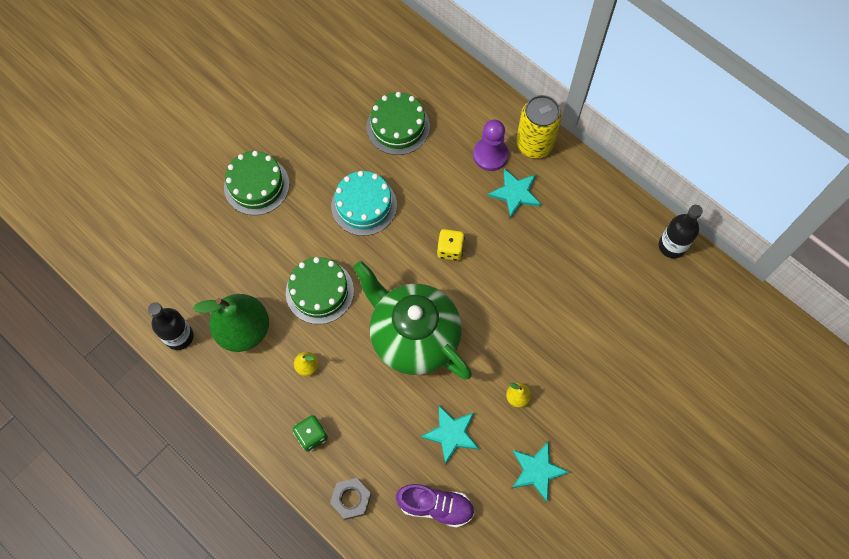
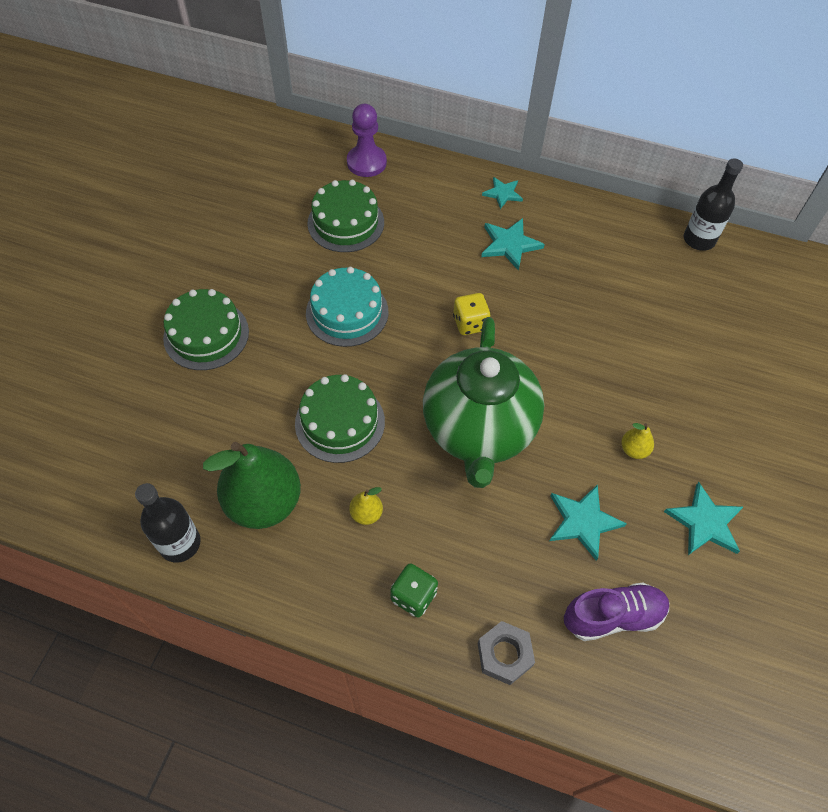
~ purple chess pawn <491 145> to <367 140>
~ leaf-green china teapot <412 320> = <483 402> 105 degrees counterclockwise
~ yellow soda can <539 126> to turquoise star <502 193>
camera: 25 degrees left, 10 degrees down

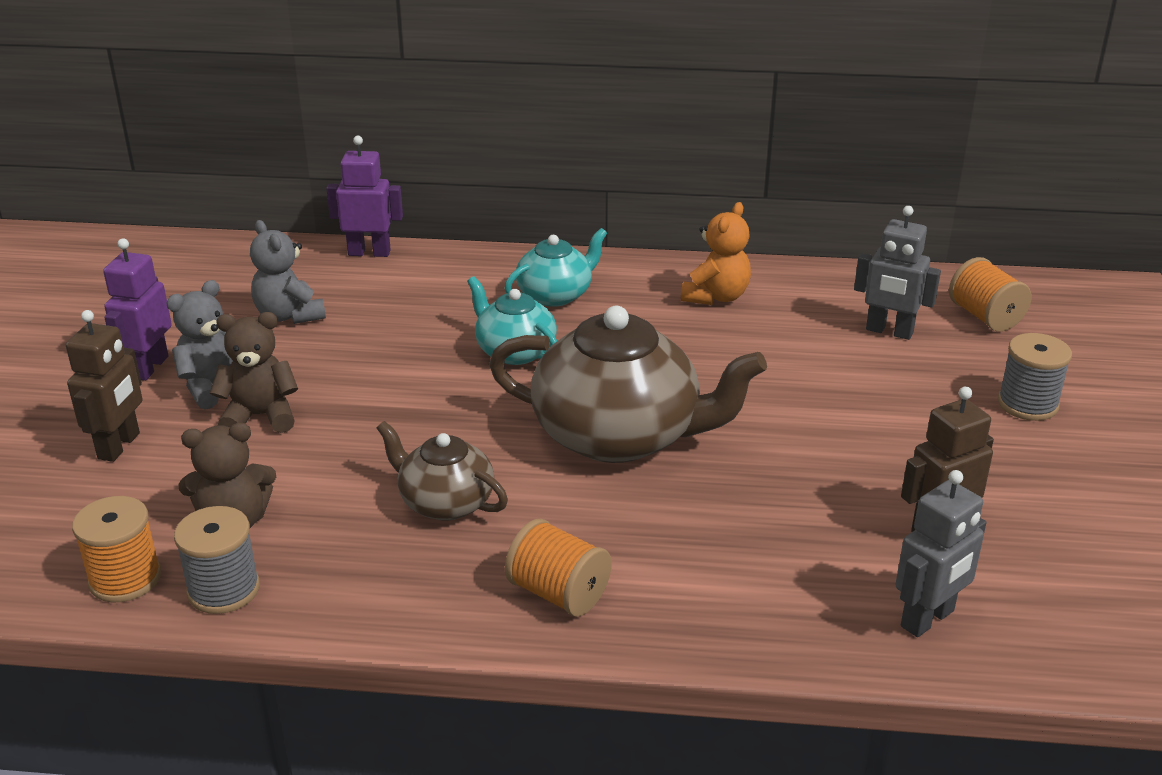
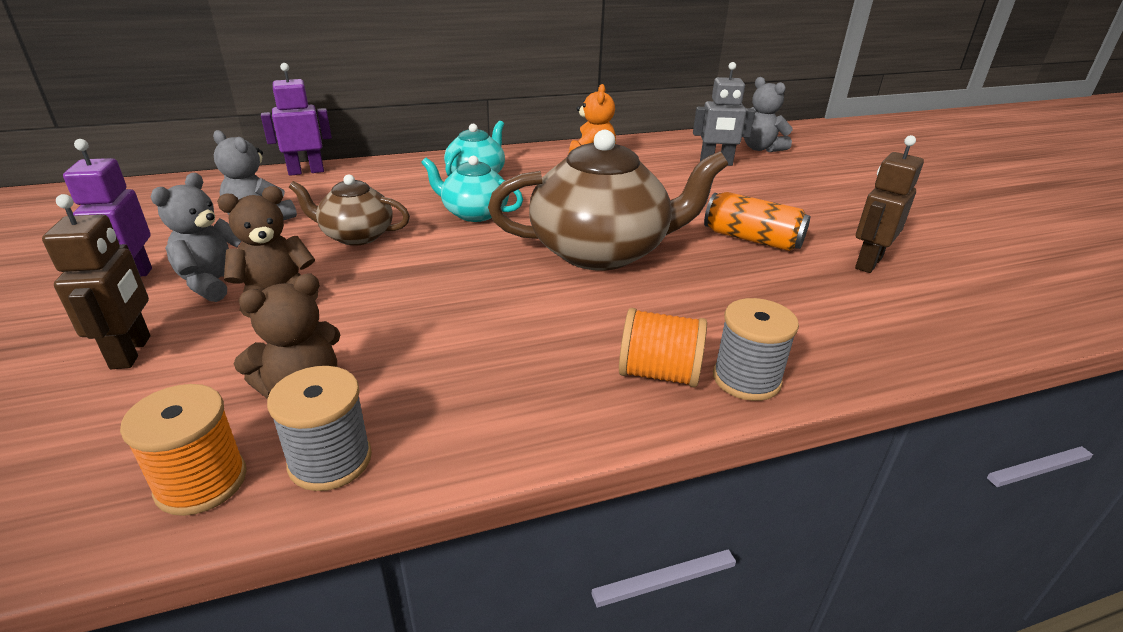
~ brown china teapot <442 471> to <349 210>
+ orange-coloured soda can <757 221>
~ grey bobbin <1035 377> to <756 349>
~ orange-coloured bobbin <990 294> to grey teddy <768 114>
- grey toy robot <940 553>
camera: 25 degrees left, 0 degrees up

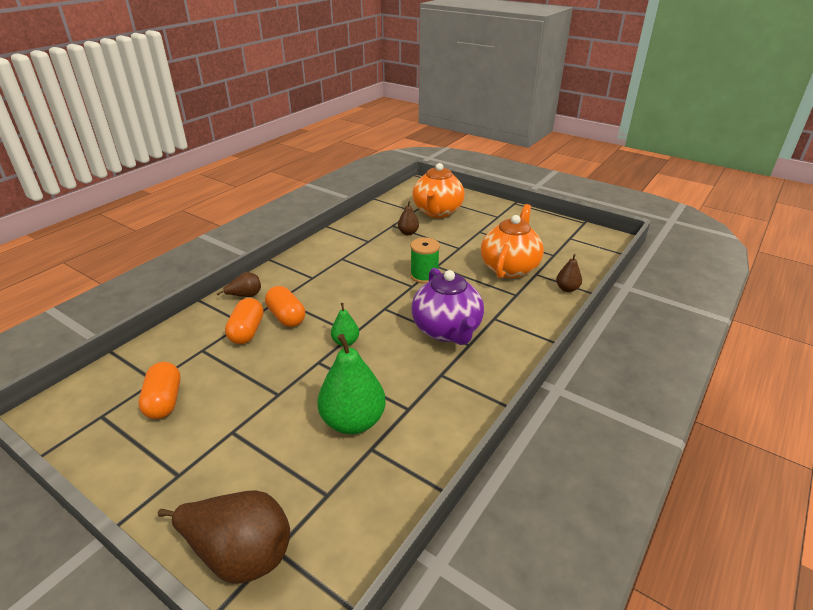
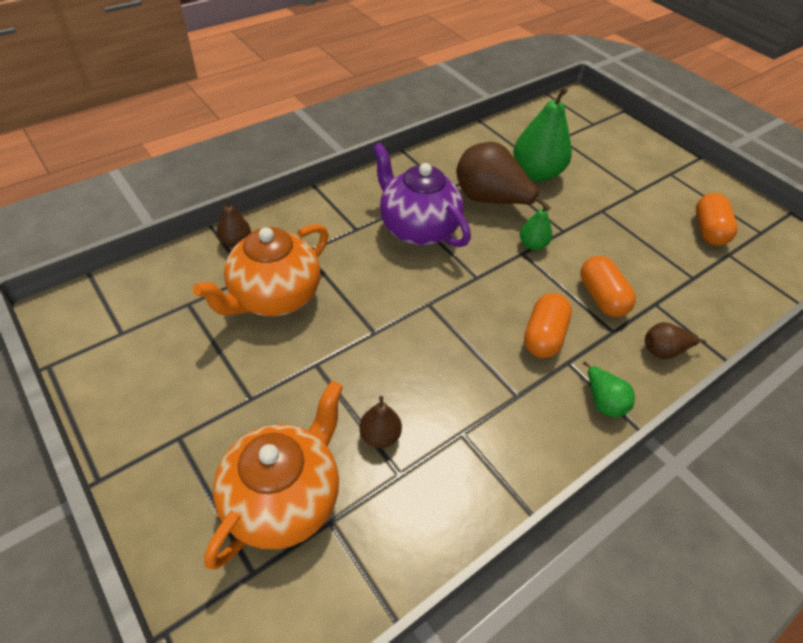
~ purple china teapot <447 306> = <421 194> 45 degrees counterclockwise
~ brown toy pear <224 537> to <503 176>
~ orange-coloured pill <244 321> to <548 325>
+ leaf-green toy pear <609 389>
- leaf-green bobbin <425 261>
camera: 165 degrees left, 15 degrees up

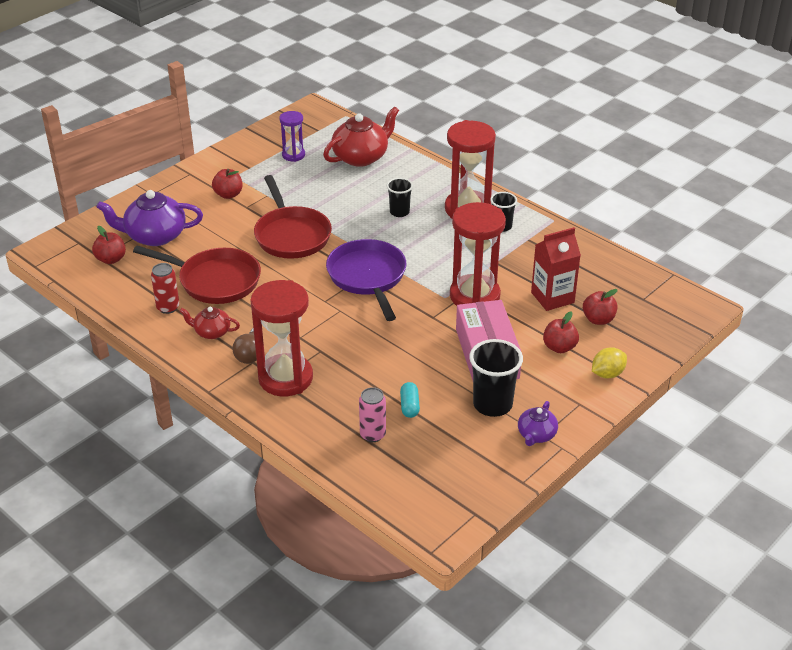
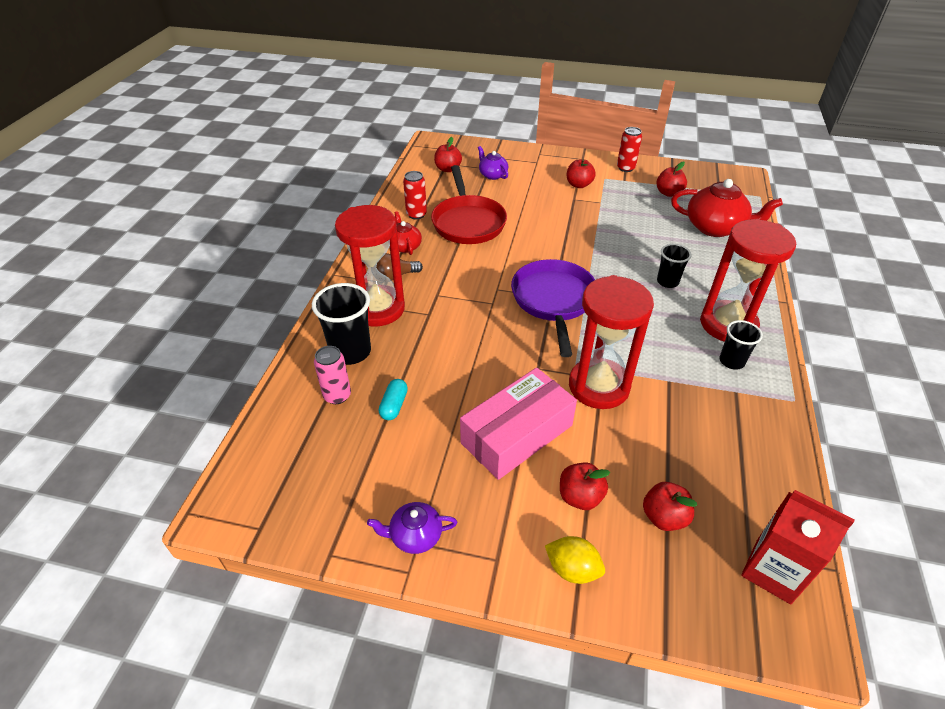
~ black cup <496 378> to <341 324>
~ turquoise pill <410 400> = <393 399> 45 degrees counterclockwise
~ purple china teapot <149 218> = <493 163> x0.55
~ purple pan <366 280> = <553 308> 45 degrees counterclockwise
+ red soda can <629 149>
~ purple hourglass <292 136> to red apple fruit <671 179>
~ red milk carton <556 269> to <798 547>
- red pan <293 217>
camera: 60 degrees right, 5 degrees up

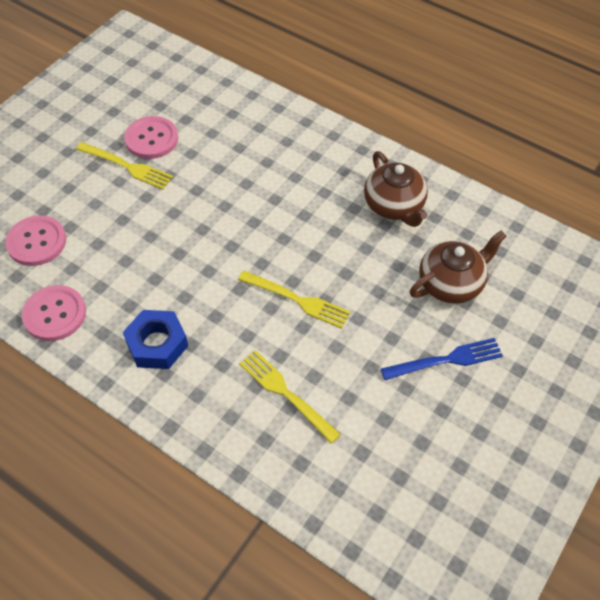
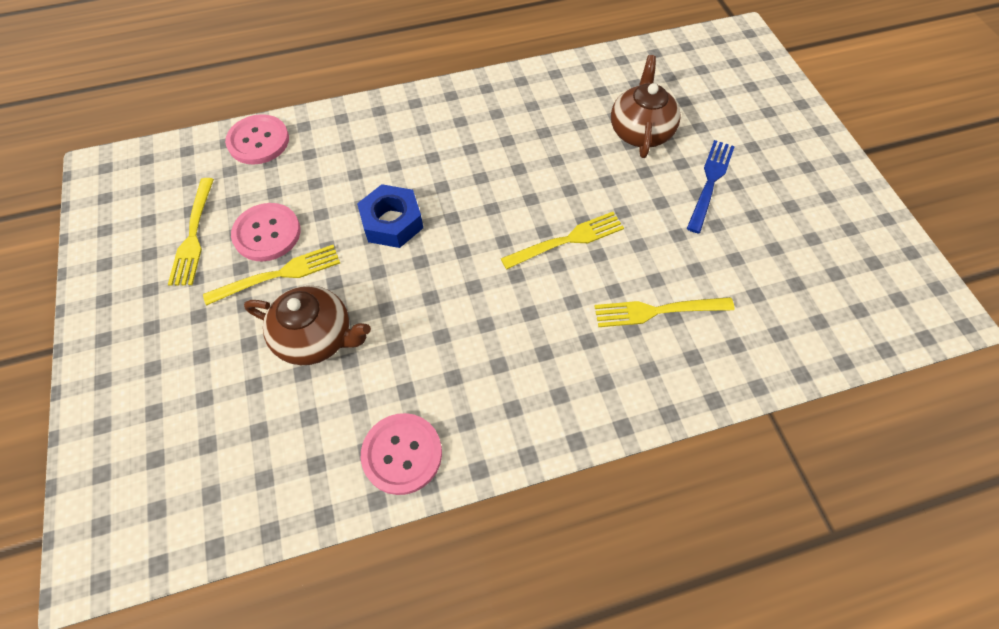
+ yellow fork <191 232>
~ rose-pink sewing button <35 240> to <257 139>
~ brown china teapot <396 189> to <307 325>
~ blue hex nut <155 339> to <390 216>
camera: 50 degrees left, 5 degrees up

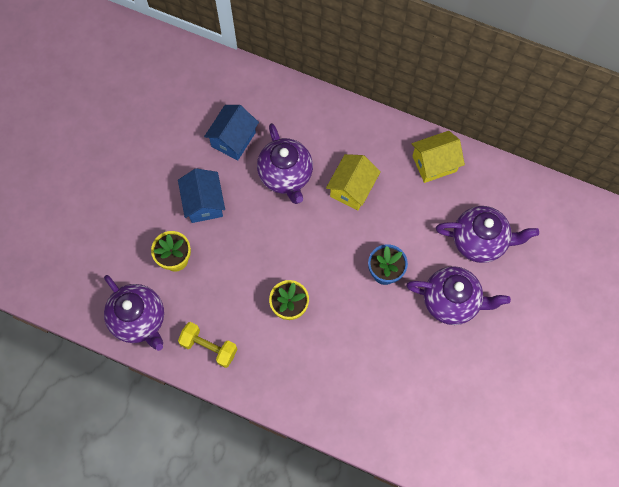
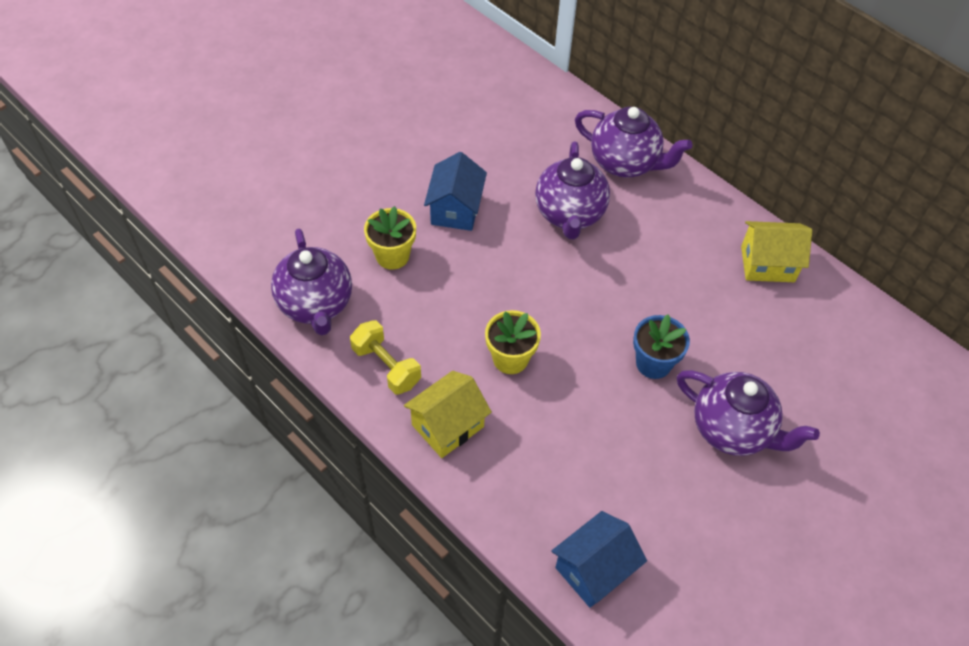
~ yellow house <353 182> to <448 414>
~ blue house <231 133> to <599 559>
~ purple china teapot <487 234> to <633 142>
camera: 20 degrees right, 15 degrees down

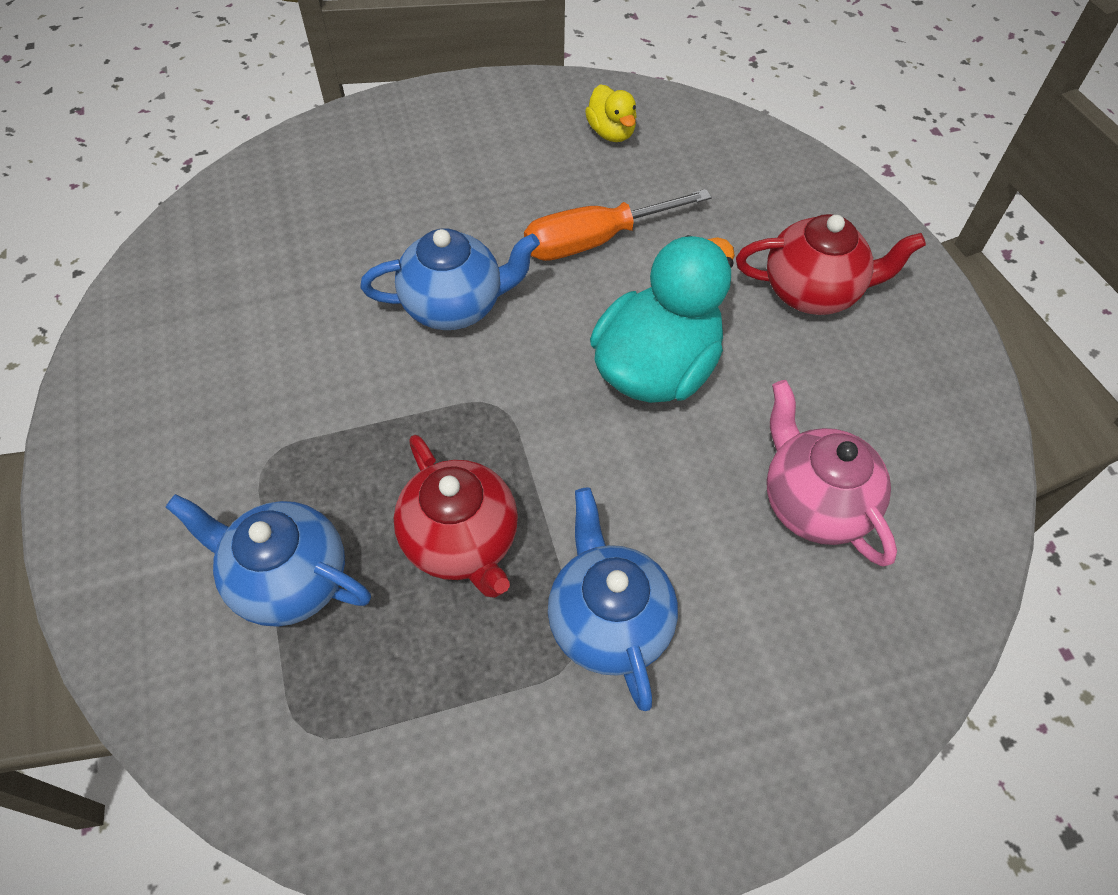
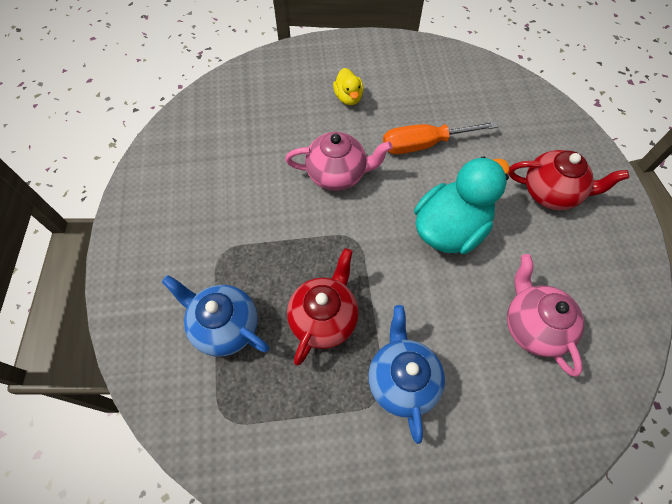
~ blue china teapot <450 279> to rose-pink china teapot <339 161>
~ red china teapot <456 516> = <323 306> 135 degrees counterclockwise
~ yellow duck <611 113> to <348 86>
camera: 10 degrees right, 5 degrees up

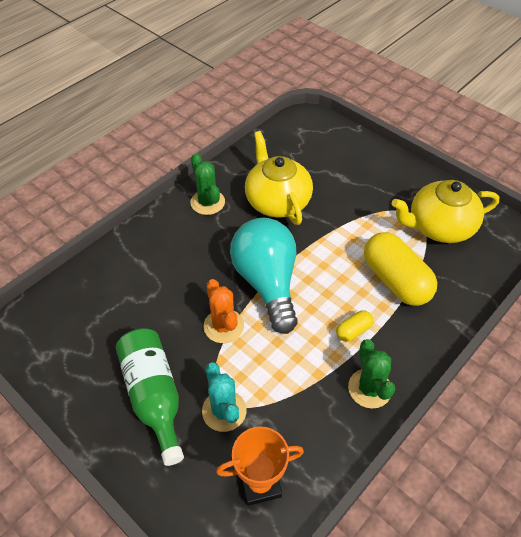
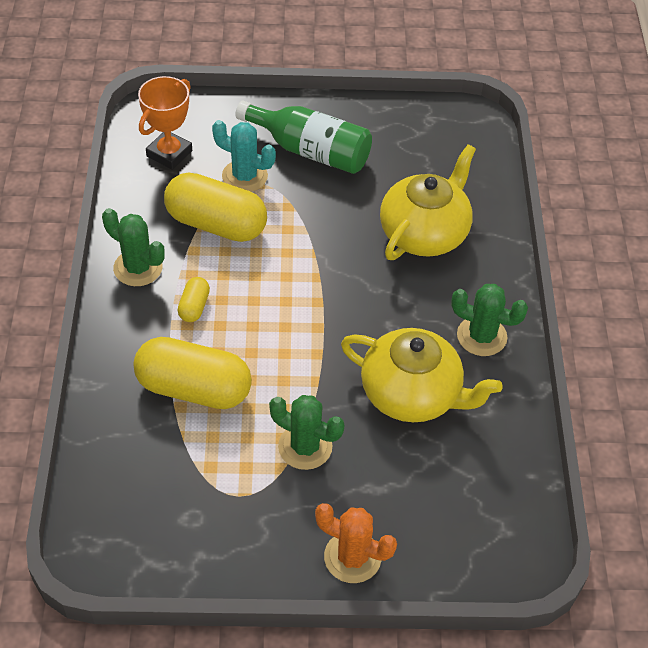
+ yellow pill <215 207>
+ leaf-green cactus <307 432>
~ orange-coloured cactus <224 311> to <356 543>
~ yellow china teapot <445 211> to <428 202>
- turquoise light bulb <264 276>
camera: 135 degrees right, 0 degrees up

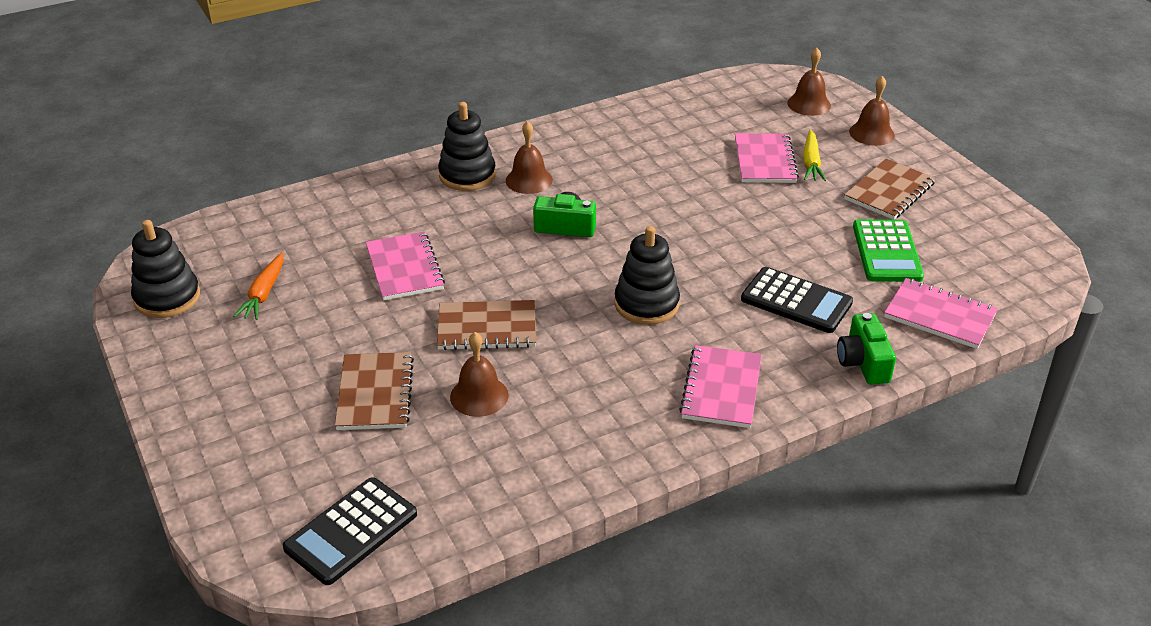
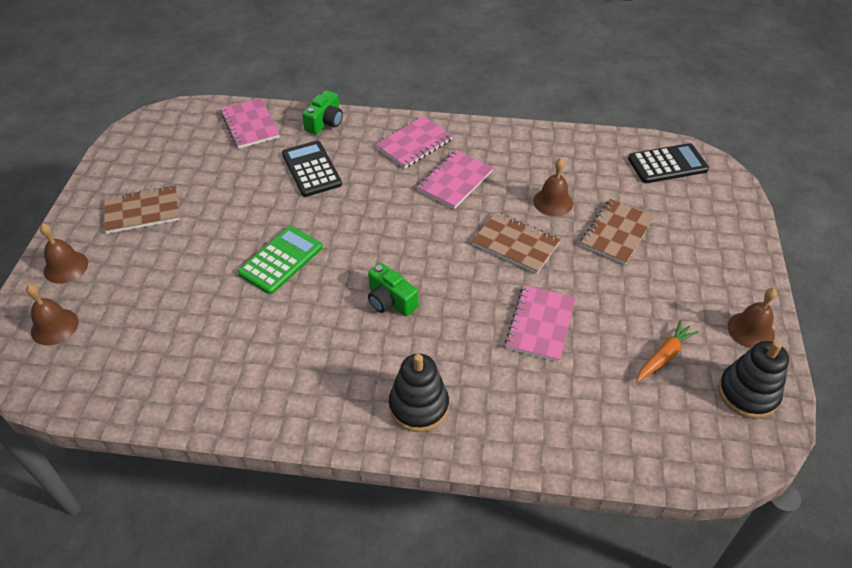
~ leaf-green adding machine <888 250> to <280 260>
~ rose-pink exercise book <767 158> to <455 179>
~ brown bell <529 157> to <752 318>
- black stacking rings <647 275>
- yellow carrot <814 155>
camera: 145 degrees left, 10 degrees up

